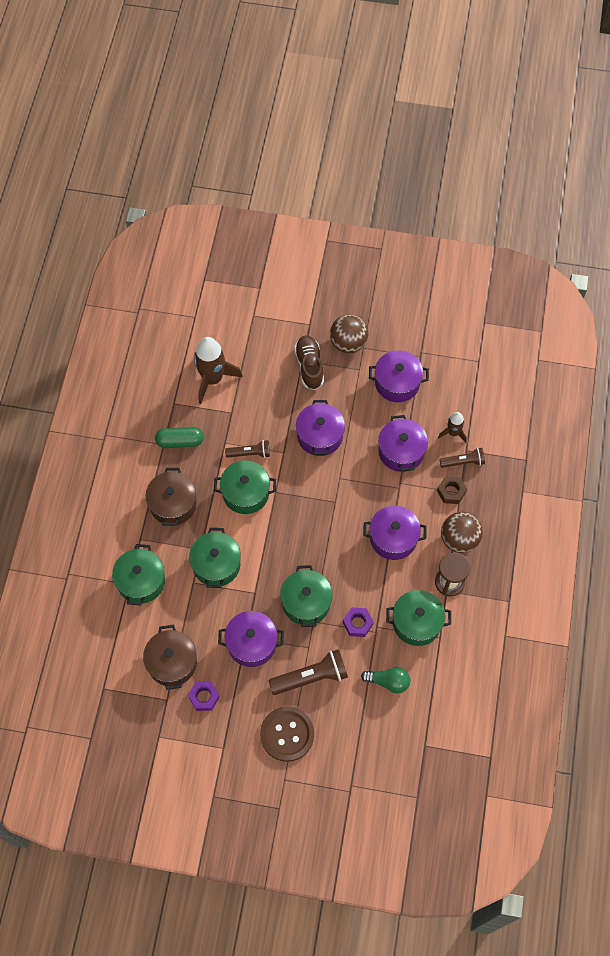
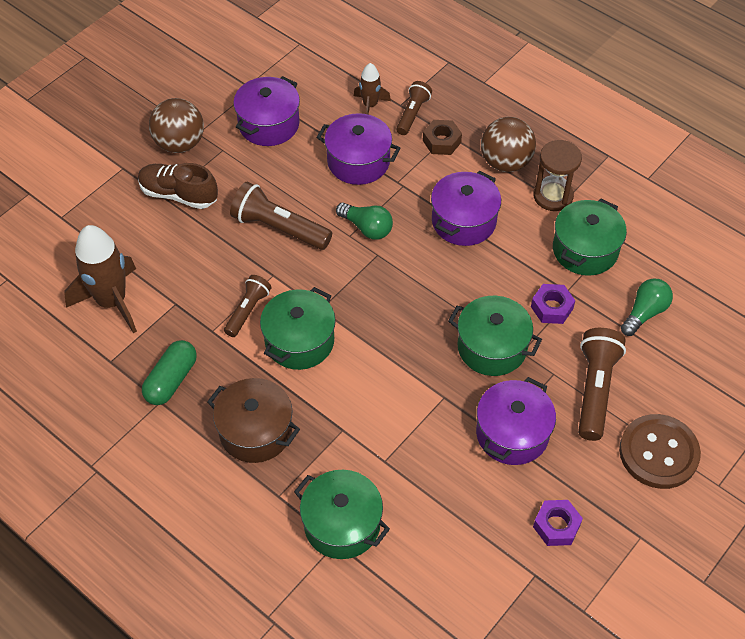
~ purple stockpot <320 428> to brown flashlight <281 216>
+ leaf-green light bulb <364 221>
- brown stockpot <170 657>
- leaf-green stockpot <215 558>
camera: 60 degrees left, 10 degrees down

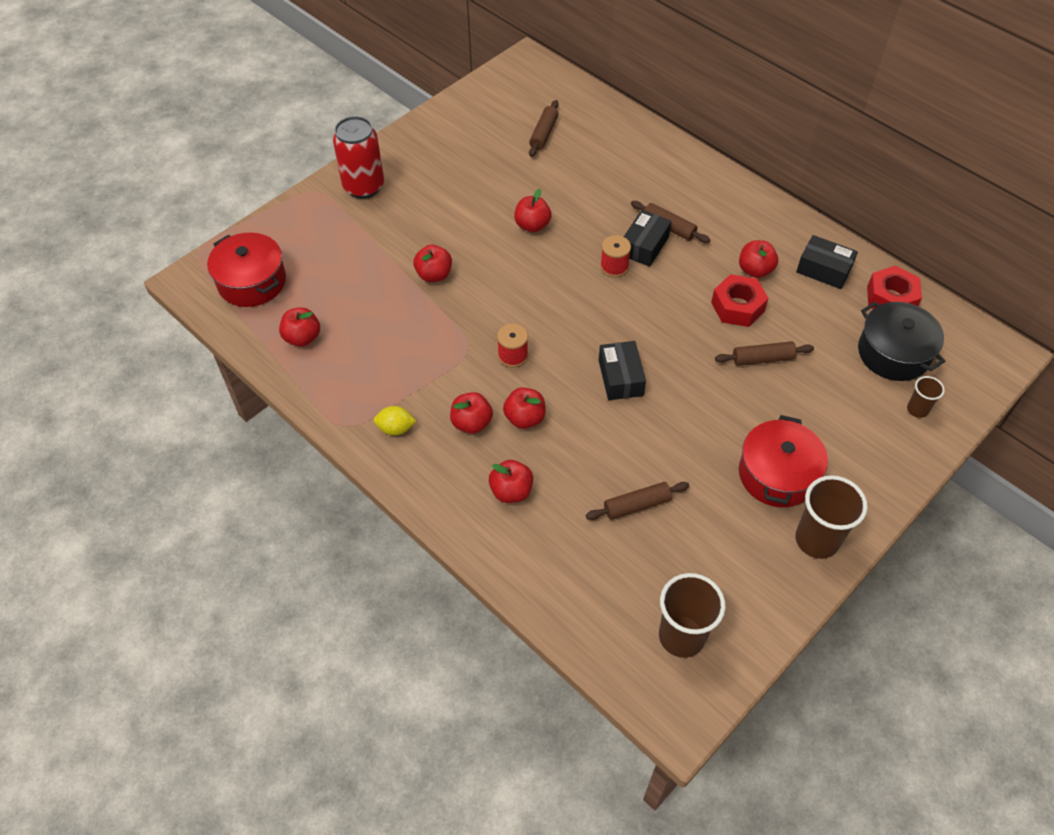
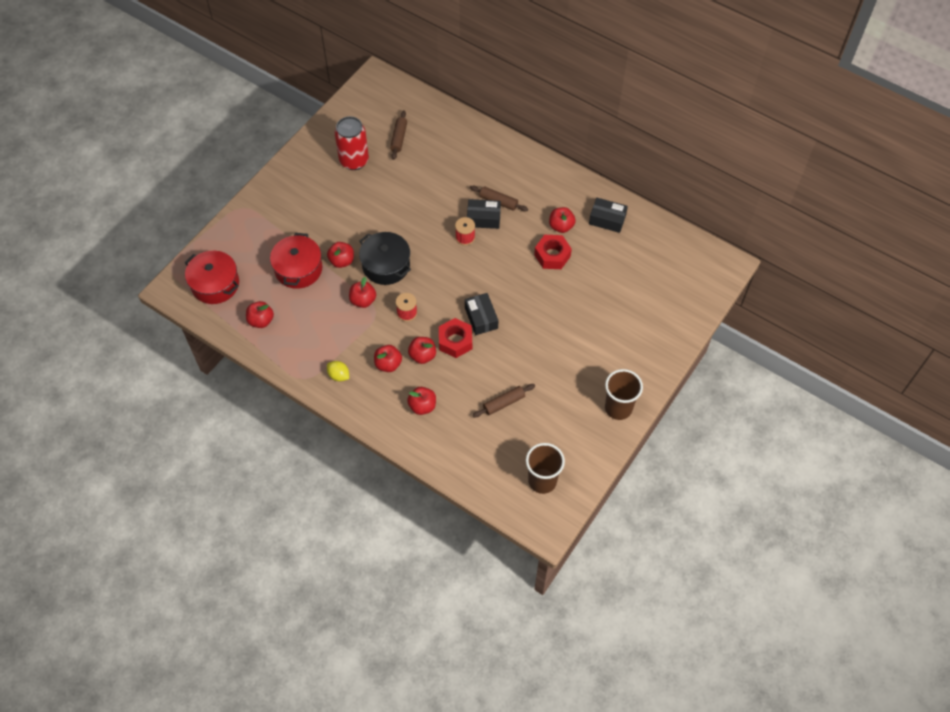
~ red stockpot <783 461> to <296 261>
~ yellow citrus fruit <395 420> = <338 371> 45 degrees clockwise
~ red soda can <358 157> to <352 143>
~ red apple fruit <533 210> to <362 292>
~ black stockpot <901 341> to <385 258>
~ red hex nut <894 287> to <455 338>
~ black package <648 238> = <484 214> 75 degrees clockwise
- brown rolling pin <764 353>
- brown cup <926 397>
camera: 10 degrees left, 5 degrees up

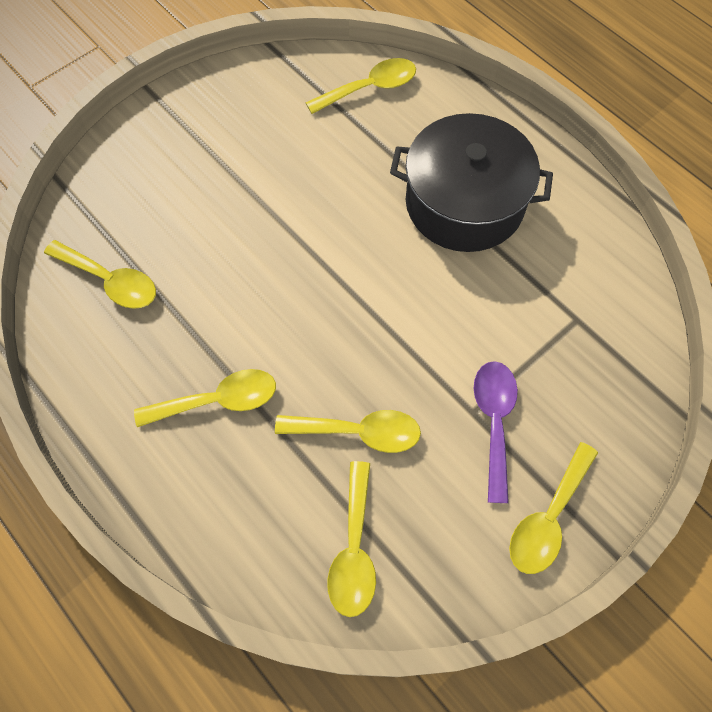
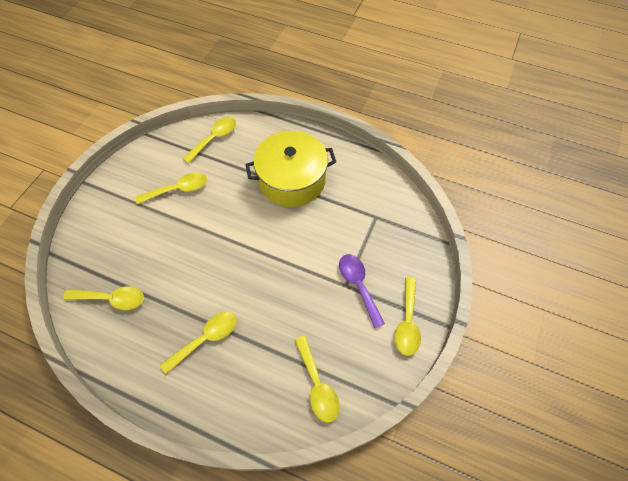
~ yellow spoon <348 431> to <171 188>
~ black stockpot <471 182> to yellow stockpot <290 169>
camera: 25 degrees left, 5 degrees down

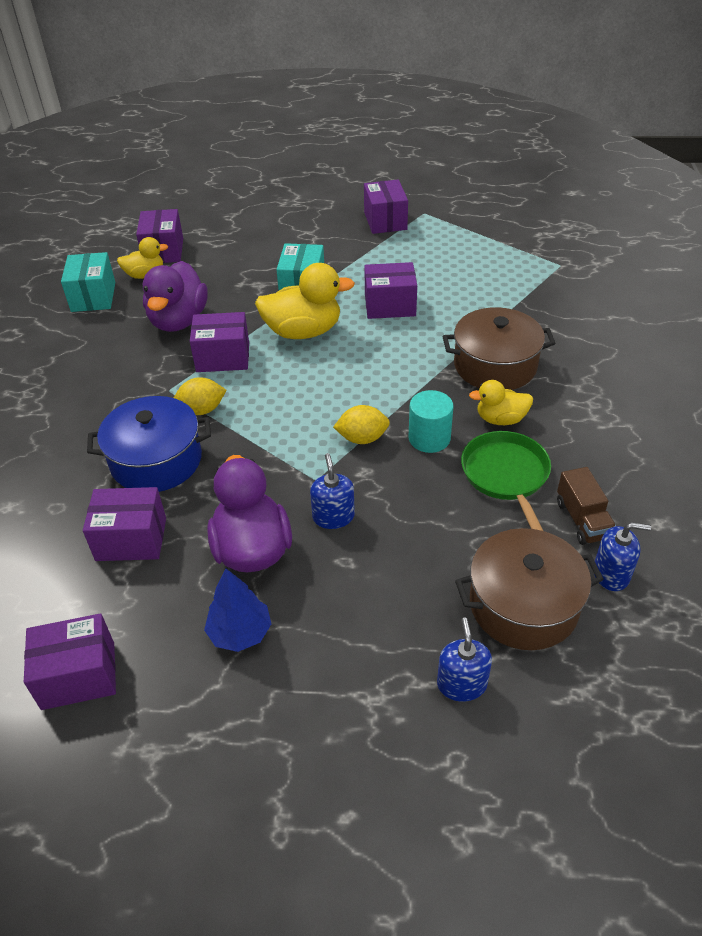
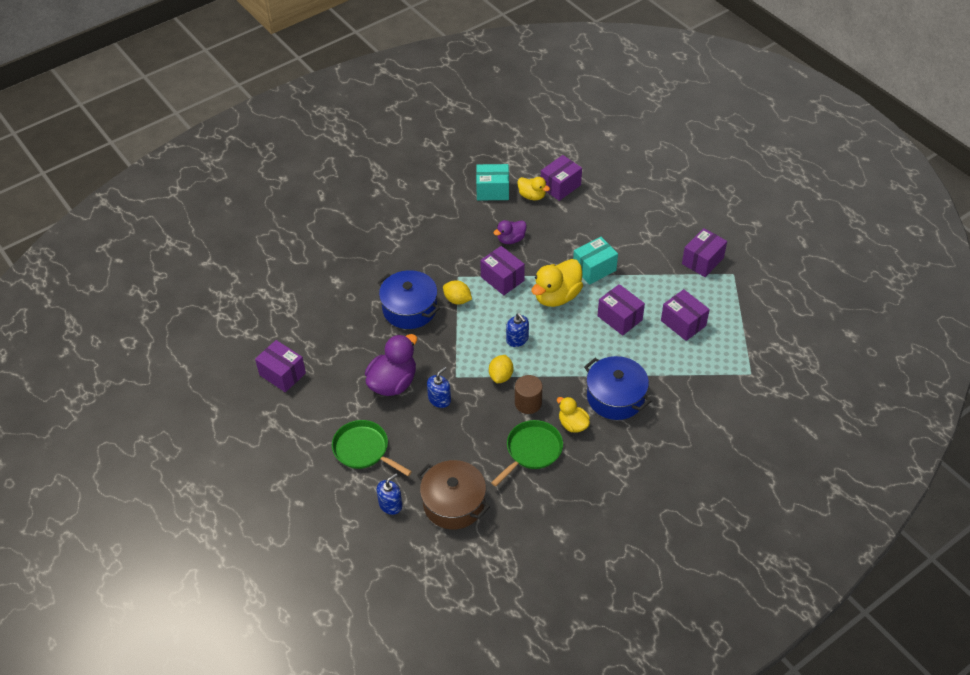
+ leaf-green pan <372 448>
~ turquoise package <88 282> = <492 182> 45 degrees clockwise
~ yellow citrus fruit <361 424> = <501 369> 60 degrees clockwise
~ purple duck <175 296> = <510 232> x0.58
~ blue soap dispenser <622 556> to <517 330>
~ turquoise cylinder shape <430 421> to brown cylinder shape <529 394>
~ yellow duck <305 301> = <557 283> 90 degrees clockwise
~ brown stockpot <499 348> to blue stockpot <617 388>
~ purple package <124 524> to <685 315>
- blue tree <237 610>
- brown toy truck <586 506>
camera: 50 degrees right, 5 degrees up

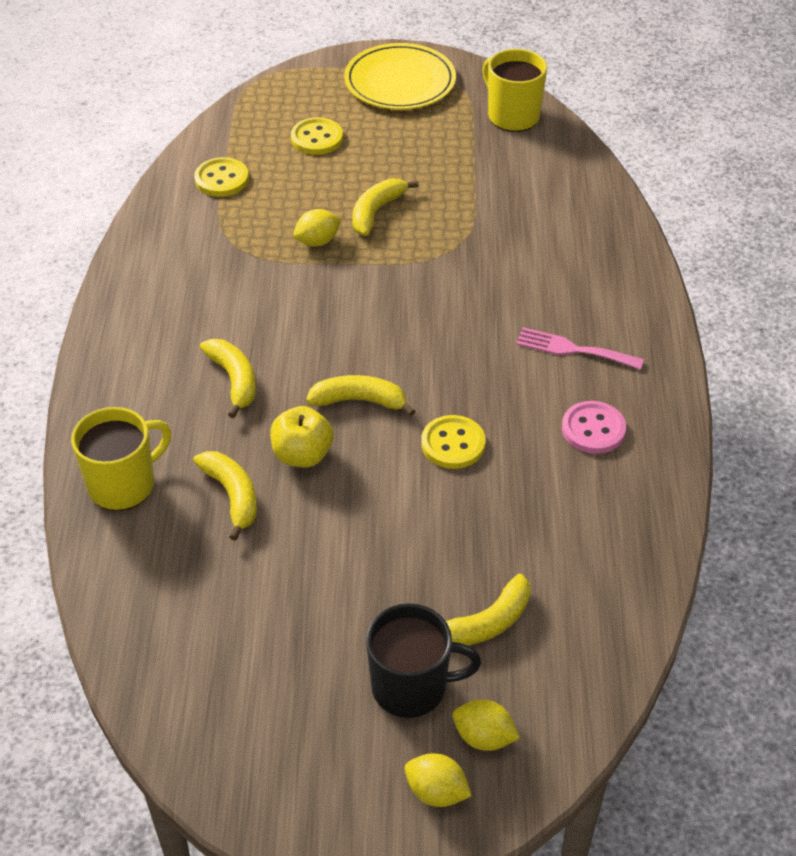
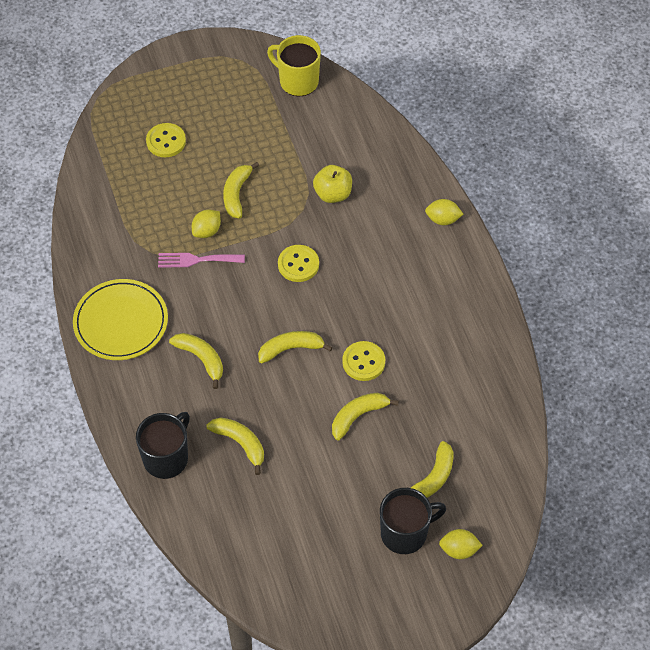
~ yellow flat dish <400 76> to <120 319>
~ yellow mug <121 459> to black mug <163 445>
~ rose-pink fork <580 348> to <201 260>
~ yellow sewing button <221 177> to <298 263>
~ yellow apple fruit <302 436> to <332 184>
+ yellow toy banana <365 416>
~ yellow citrus fruit <438 780> to <444 212>
- rose-pink sewing button <594 427>
camera: 20 degrees left, 10 degrees up

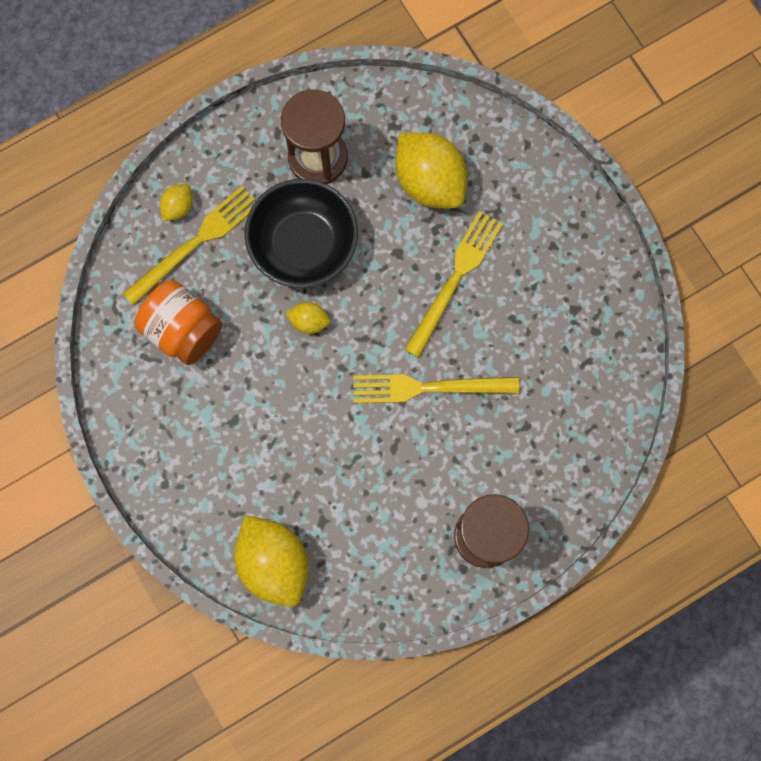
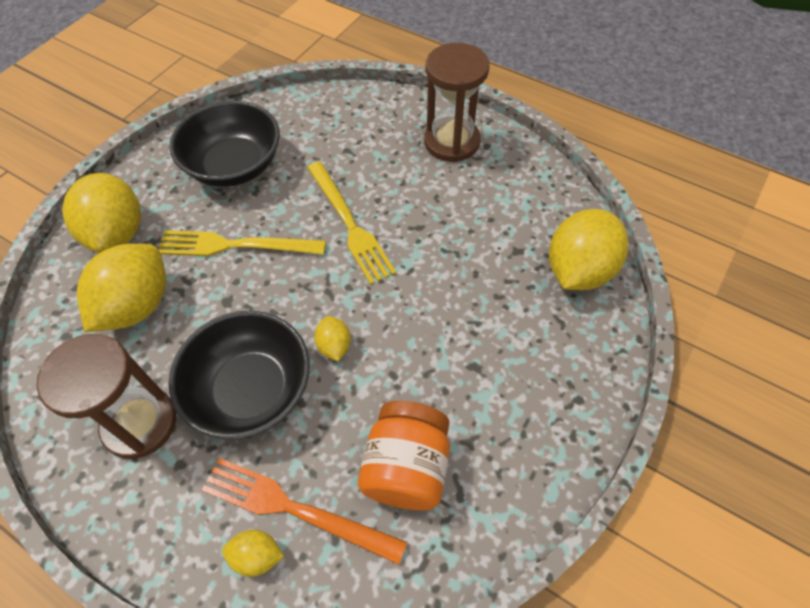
+ yellow citrus fruit <101 213>
+ black bowl <224 144>
~ yellow fork <189 246> to orange-coloured fork <304 511>
camera: 115 degrees left, 20 degrees down

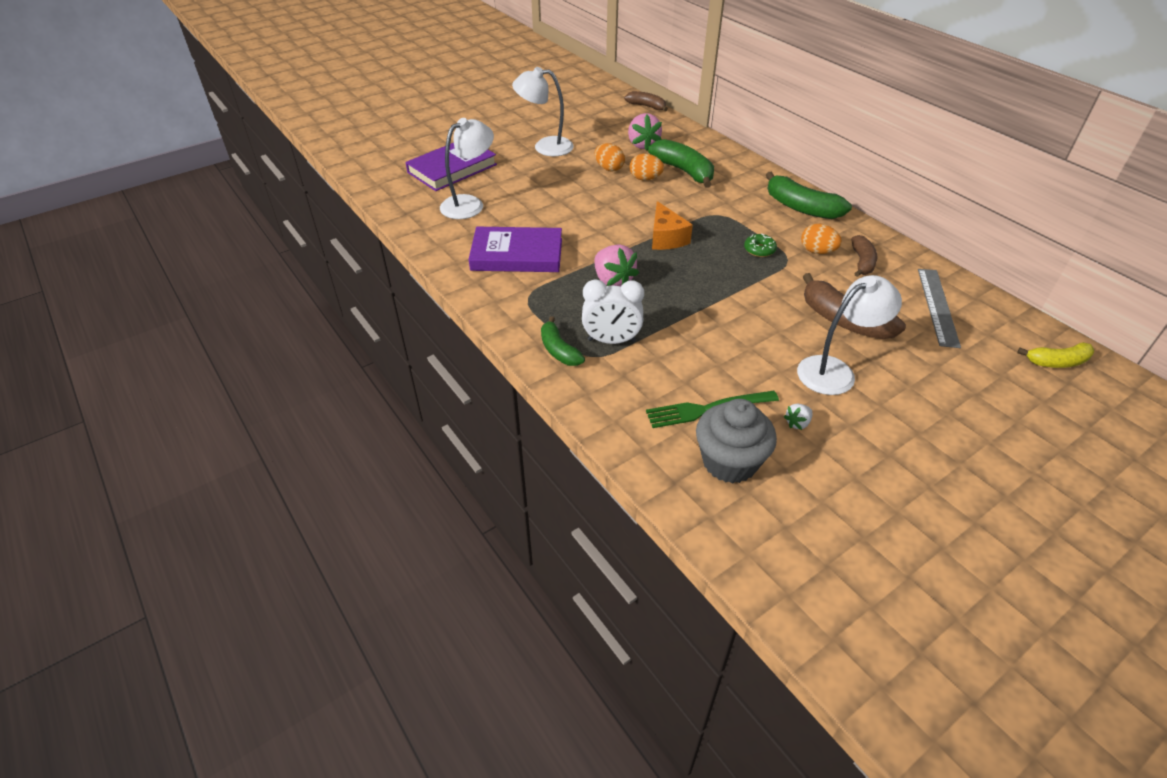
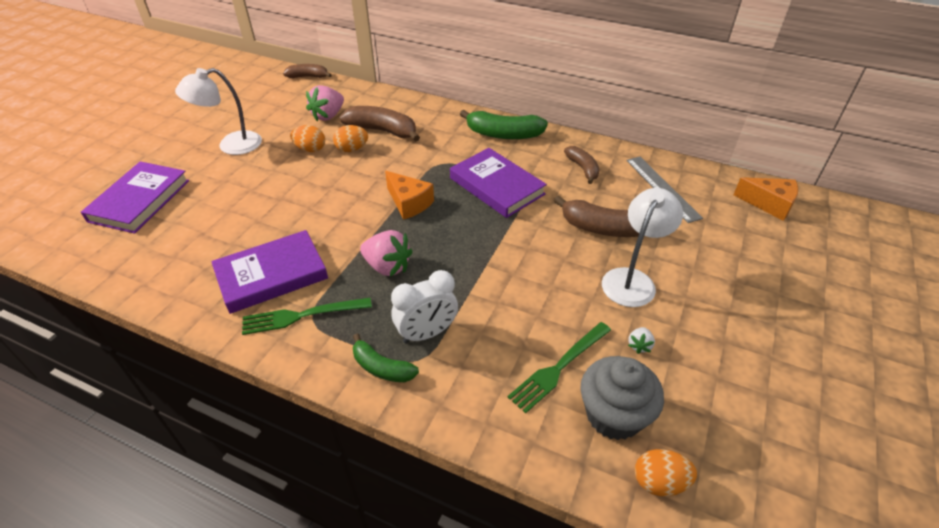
+ leaf-green fork <307 316>
~ rose-pink berry <645 132> = <325 103> 75 degrees clockwise
~ leaf-green toy banana <681 163> to brown toy banana <380 124>
~ leaf-green glazed donut <760 245> to purple hardcover <498 183>
~ orange-coloured toy egg <821 239> to <666 472>
~ yellow toy banana <1055 355> to orange-coloured piece of cheese <766 199>
- pure white reading lamp <467 168>
camera: 30 degrees left, 0 degrees up

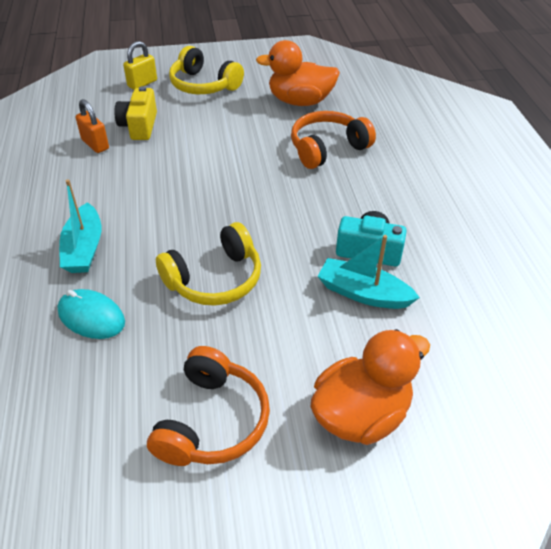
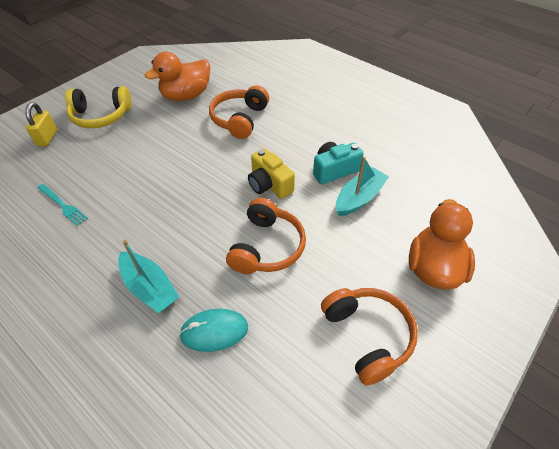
~ orange-coloured padlock <92 126> to turquoise fork <62 205>
~ yellow headphones <208 264> to orange-coloured headphones <266 236>
~ yellow compact camera <135 113> to <271 173>
~ turquoise boat <368 272> = <362 186> 150 degrees clockwise
camera: 40 degrees left, 5 degrees up

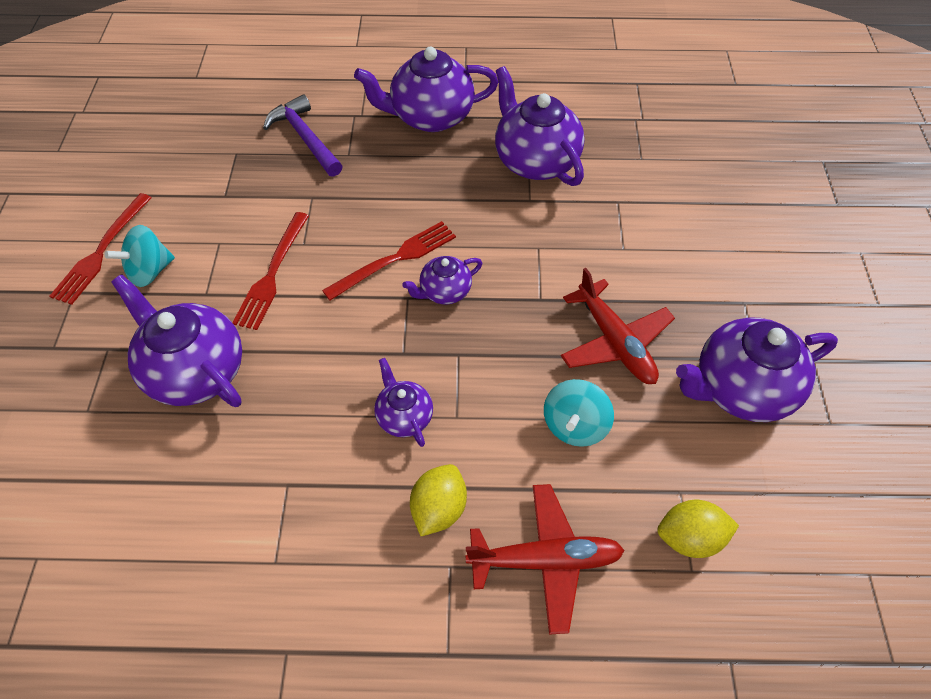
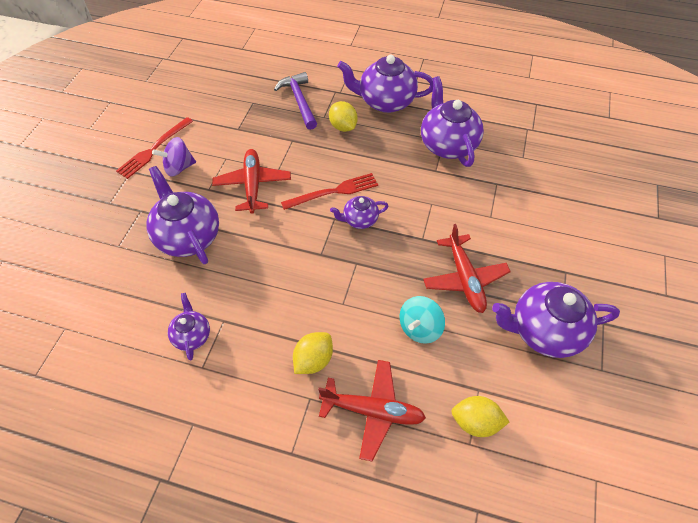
~ turquoise spinning top <140 256> to purple spinning top <174 157>
~ purple china teapot <403 402> to <189 327>
~ red fork <270 271> to red aeroplane <251 181>
+ yellow citrus fruit <343 116>
camera: 15 degrees right, 0 degrees up

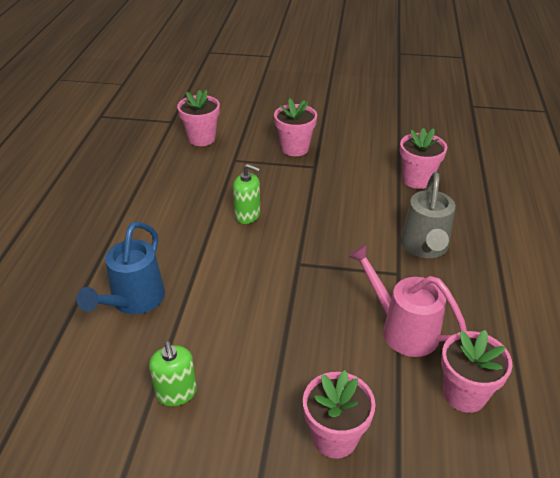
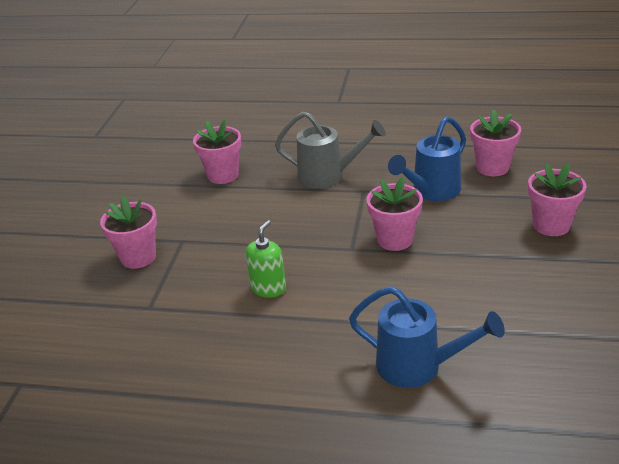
~ rose-pink potted plant <198 117> to <394 214>
~ rose-pink watering can <407 300> to blue watering can <427 158>
- leaf-green soap dispenser <173 373>
camera: 85 degrees left, 5 degrees down

